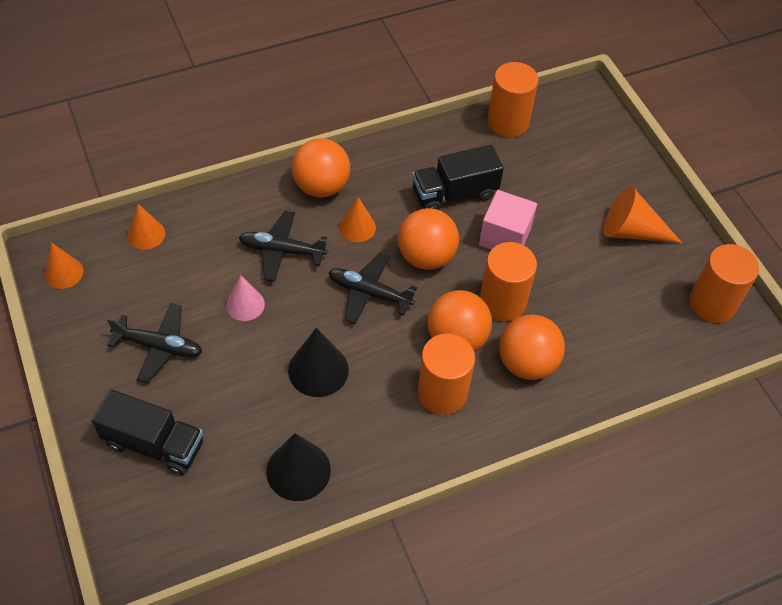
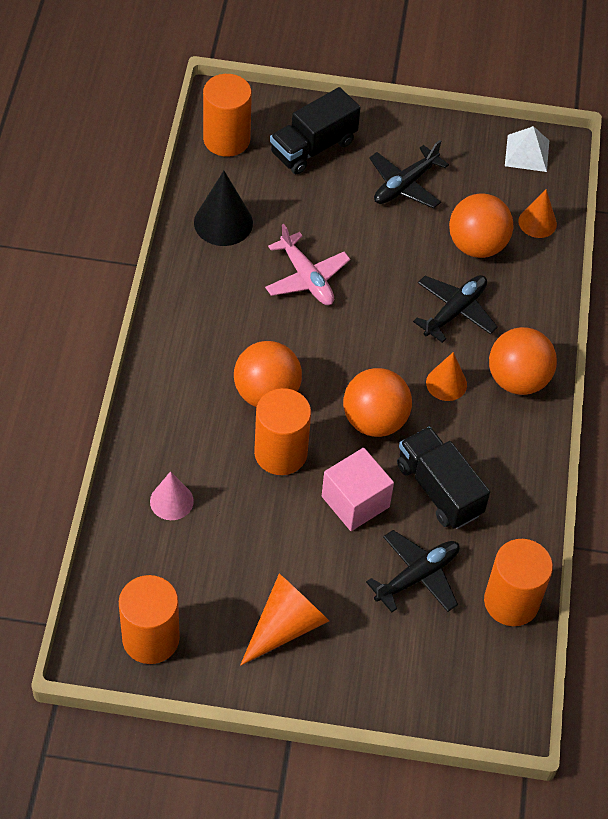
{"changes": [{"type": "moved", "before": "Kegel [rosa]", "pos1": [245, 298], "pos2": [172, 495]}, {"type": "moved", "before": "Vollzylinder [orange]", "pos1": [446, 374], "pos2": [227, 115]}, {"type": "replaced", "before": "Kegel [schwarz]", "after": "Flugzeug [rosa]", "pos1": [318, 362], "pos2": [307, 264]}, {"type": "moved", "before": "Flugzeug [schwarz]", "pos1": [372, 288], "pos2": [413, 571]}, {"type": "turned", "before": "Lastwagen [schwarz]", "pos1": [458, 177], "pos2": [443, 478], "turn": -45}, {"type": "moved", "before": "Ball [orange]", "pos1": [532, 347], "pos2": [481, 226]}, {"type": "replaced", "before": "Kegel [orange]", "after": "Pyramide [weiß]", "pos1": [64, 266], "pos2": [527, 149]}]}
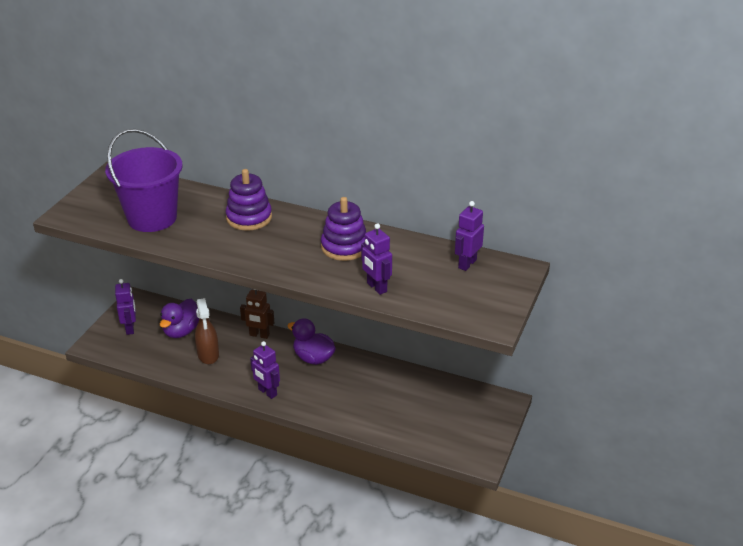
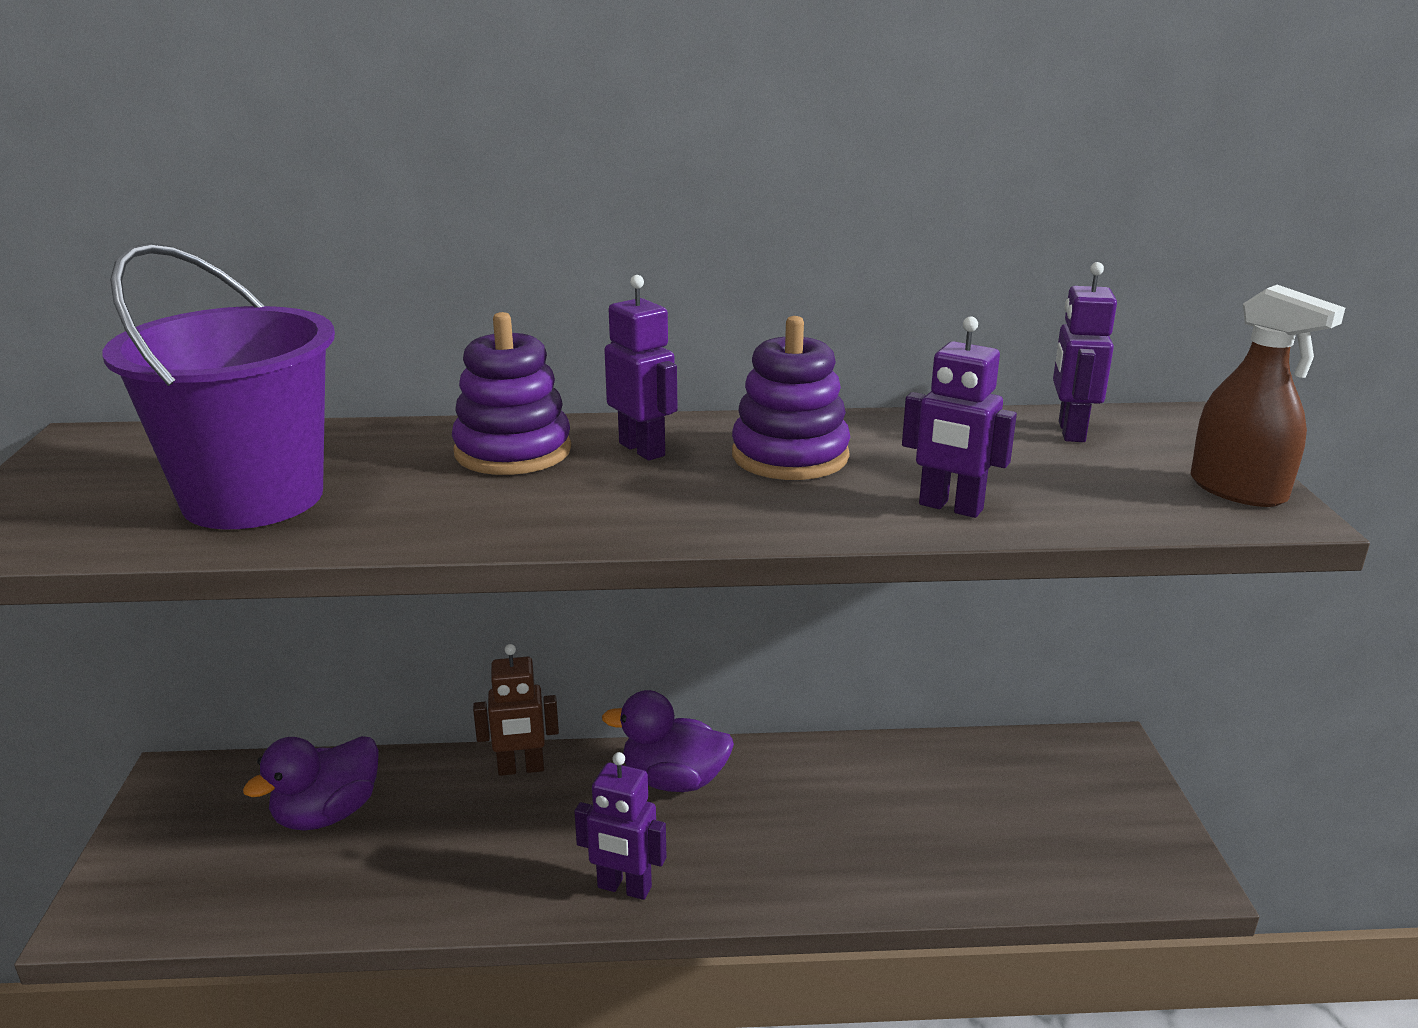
{"changes": [{"type": "turned", "before": "Ente [lila]", "pos1": [179, 318], "pos2": [311, 783], "turn": 45}, {"type": "moved", "before": "Roboter [lila]", "pos1": [125, 307], "pos2": [641, 368]}, {"type": "moved", "before": "Sprühflasche [braun]", "pos1": [207, 331], "pos2": [1268, 396]}]}
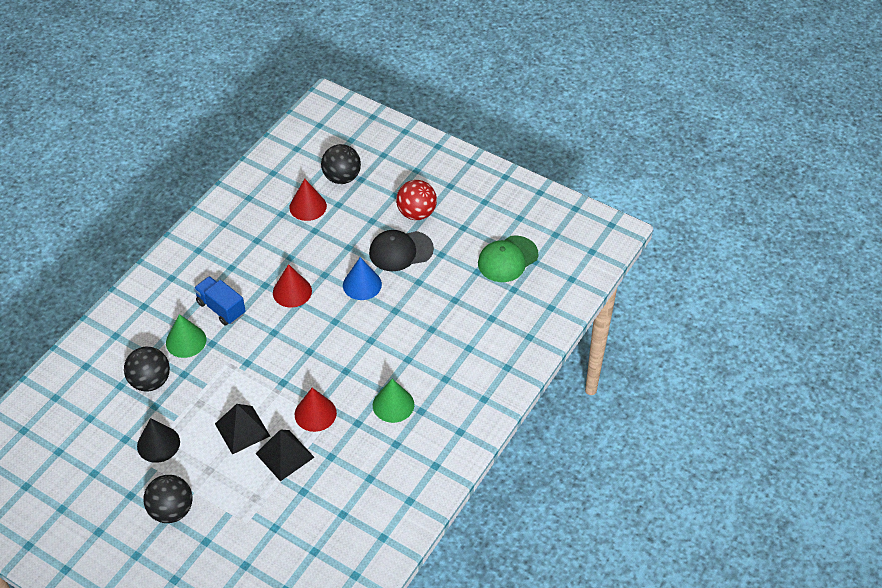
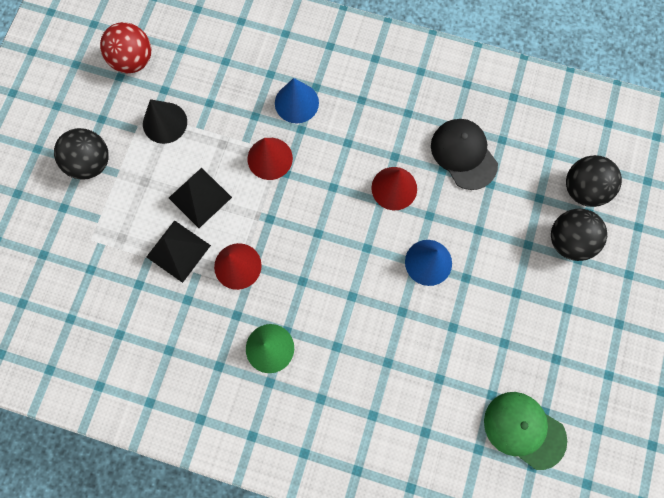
{"changes": [{"type": "moved", "before": "Ball [rot]", "pos1": [416, 200], "pos2": [125, 47]}, {"type": "moved", "before": "Kegel [rot]", "pos1": [308, 200], "pos2": [270, 159]}, {"type": "recoloured", "before": "Kegel [grün]", "after": "Kegel [blau]", "pos1": [186, 336], "pos2": [297, 100]}, {"type": "moved", "before": "Kappe [schwarz]", "pos1": [401, 250], "pos2": [464, 154]}, {"type": "moved", "before": "Ball [schwarz]", "pos1": [147, 369], "pos2": [579, 235]}, {"type": "removed", "before": "Lastwagen [blau]", "pos1": [220, 301]}]}
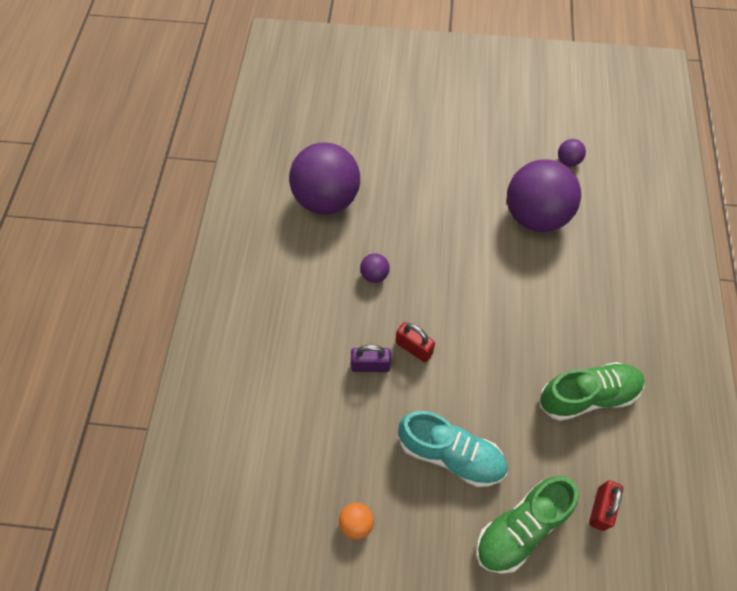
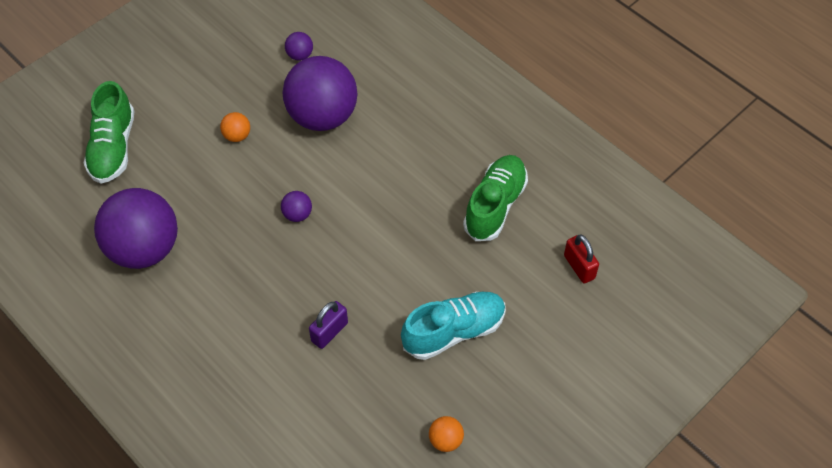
{"changes": [{"type": "moved", "before": "Schuh [grün]", "pos1": [527, 525], "pos2": [109, 132]}, {"type": "added", "after": "Ball [orange]", "pos2": [235, 127]}, {"type": "moved", "before": "Ball [lila]", "pos1": [375, 268], "pos2": [296, 206]}, {"type": "removed", "before": "Vorhängeschloss [rot]", "pos1": [415, 342]}]}
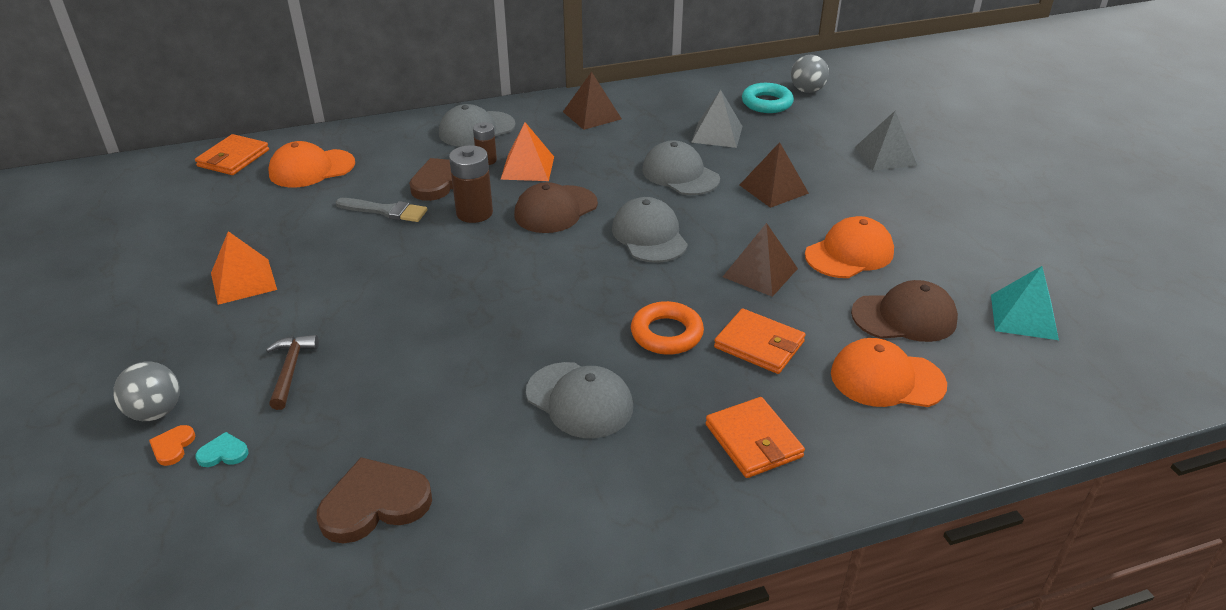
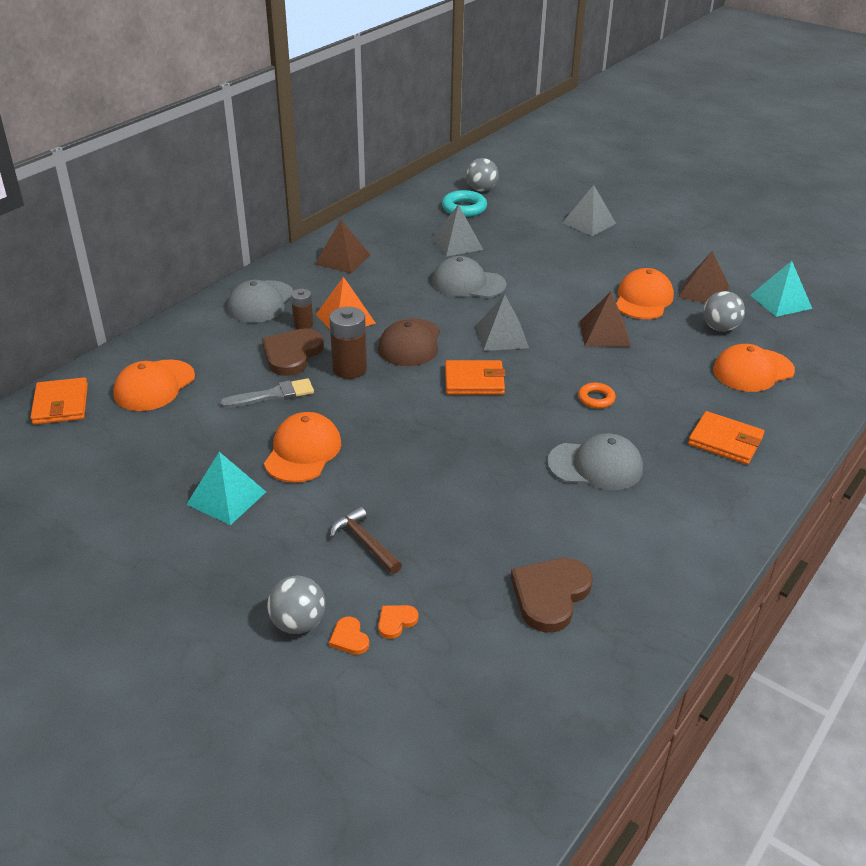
{"changes": [{"type": "recoloured", "before": "Pyramide [orange]", "after": "Pyramide [türkis]", "pos1": [244, 268], "pos2": [226, 488]}, {"type": "added", "after": "Kappe [orange]", "pos2": [302, 447]}, {"type": "recoloured", "before": "Herz [türkis]", "after": "Herz [orange]", "pos1": [222, 449], "pos2": [398, 622]}, {"type": "moved", "before": "Geldbörse [orange]", "pos1": [760, 341], "pos2": [475, 377]}, {"type": "replaced", "before": "Kappe [grau]", "after": "Pyramide [grau]", "pos1": [650, 230], "pos2": [502, 322]}, {"type": "resized", "before": "Ring [orange]", "pos1": [667, 328], "pos2": [597, 395], "scale": 0.62}, {"type": "moved", "before": "Pyramide [braun]", "pos1": [774, 175], "pos2": [703, 277]}, {"type": "replaced", "before": "Kappe [braun]", "after": "Ball [grau]", "pos1": [904, 311], "pos2": [724, 311]}]}
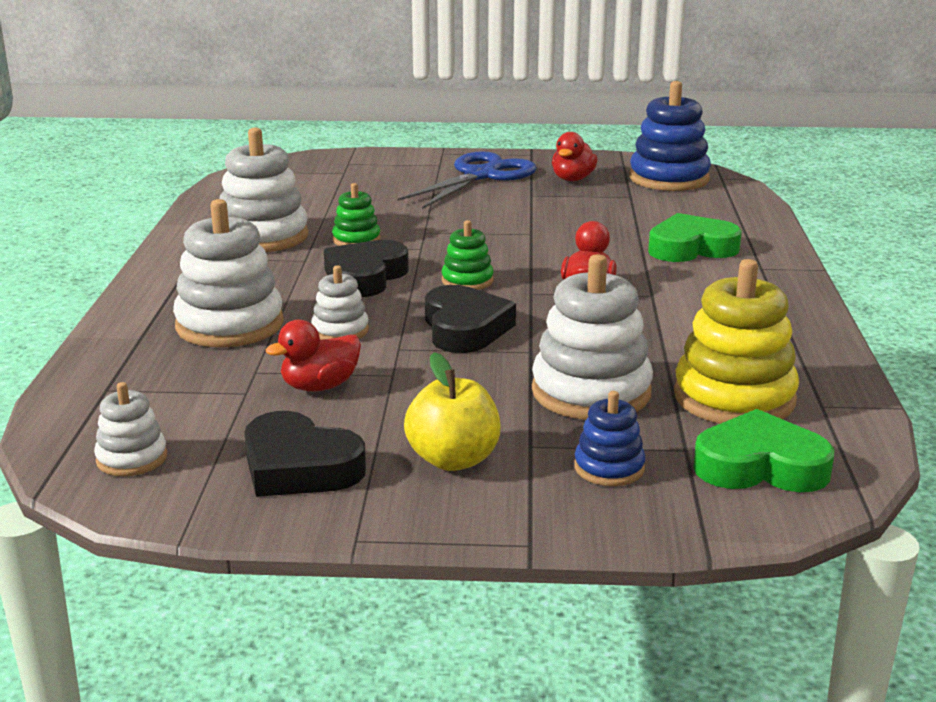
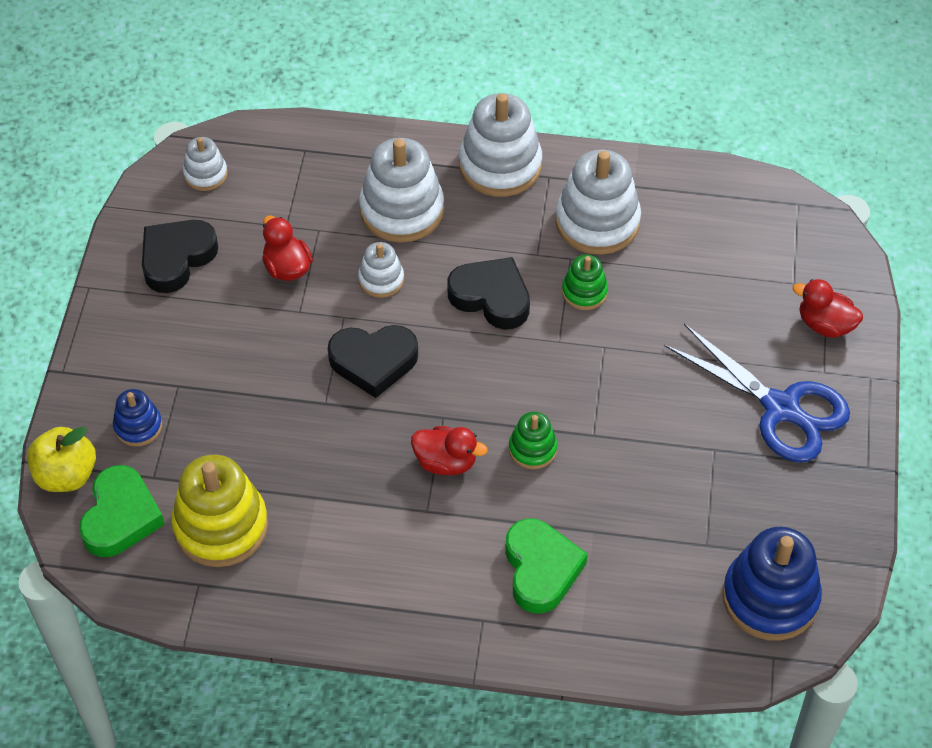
{"changes": [{"type": "moved", "before": "Apfel [gelb]", "pos1": [452, 411], "pos2": [61, 459]}, {"type": "moved", "before": "Stapelspielzeug [weiß]", "pos1": [592, 337], "pos2": [500, 145]}, {"type": "moved", "before": "Stapelspielzeug [grün]", "pos1": [468, 255], "pos2": [533, 440]}, {"type": "moved", "before": "Ente [rot]", "pos1": [574, 156], "pos2": [828, 308]}]}
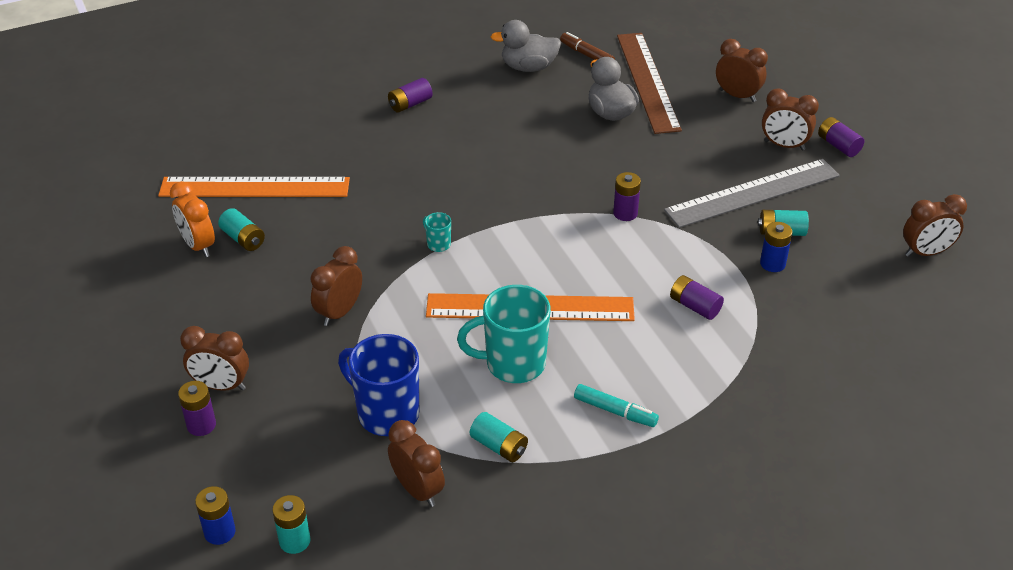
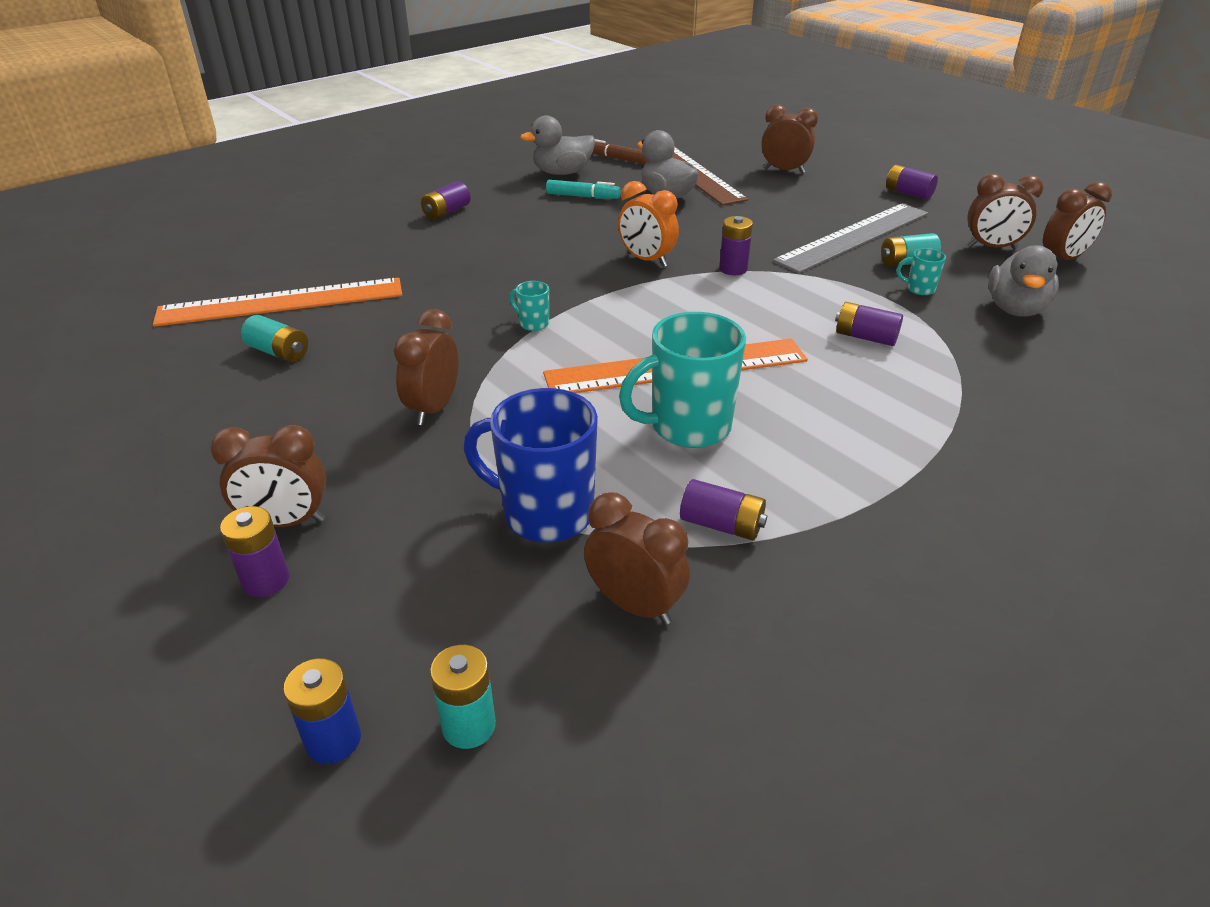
{"changes": [{"type": "moved", "before": "Filzstift [türkis]", "pos1": [616, 405], "pos2": [583, 189]}, {"type": "moved", "before": "Wecker [orange]", "pos1": [192, 219], "pos2": [648, 224]}, {"type": "recoloured", "before": "Batterie [türkis]", "after": "Batterie [lila]", "pos1": [499, 437], "pos2": [723, 510]}, {"type": "replaced", "before": "Batterie [blau]", "after": "Tasse [türkis]", "pos1": [776, 247], "pos2": [921, 271]}, {"type": "moved", "before": "Wecker [braun]", "pos1": [790, 119], "pos2": [1005, 211]}, {"type": "added", "after": "Ente [grau]", "pos2": [1023, 280]}]}
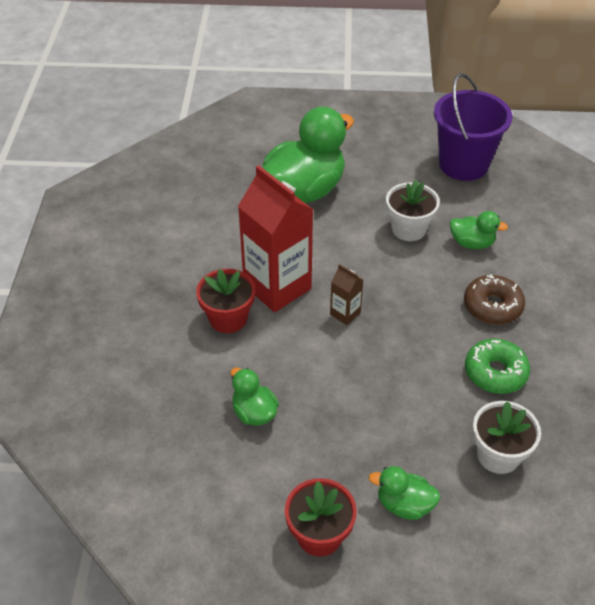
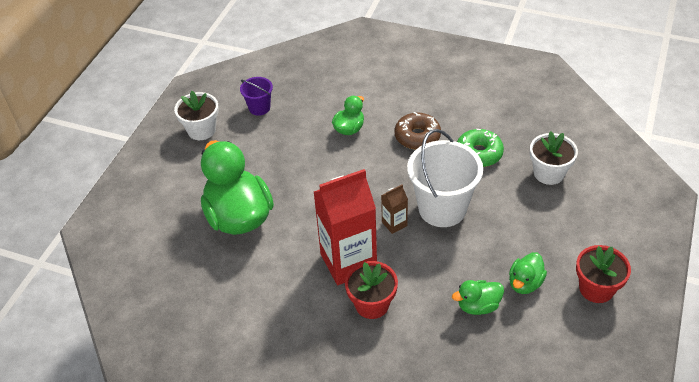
{"changes": [{"type": "moved", "before": "Blumentopf [weiß]", "pos1": [413, 210], "pos2": [196, 115]}, {"type": "resized", "before": "Eimer [lila]", "pos1": [473, 127], "pos2": [256, 96], "scale": 0.51}, {"type": "added", "after": "Eimer [weiß]", "pos2": [445, 178]}, {"type": "moved", "before": "Ente [grün]", "pos1": [404, 493], "pos2": [528, 273]}]}
